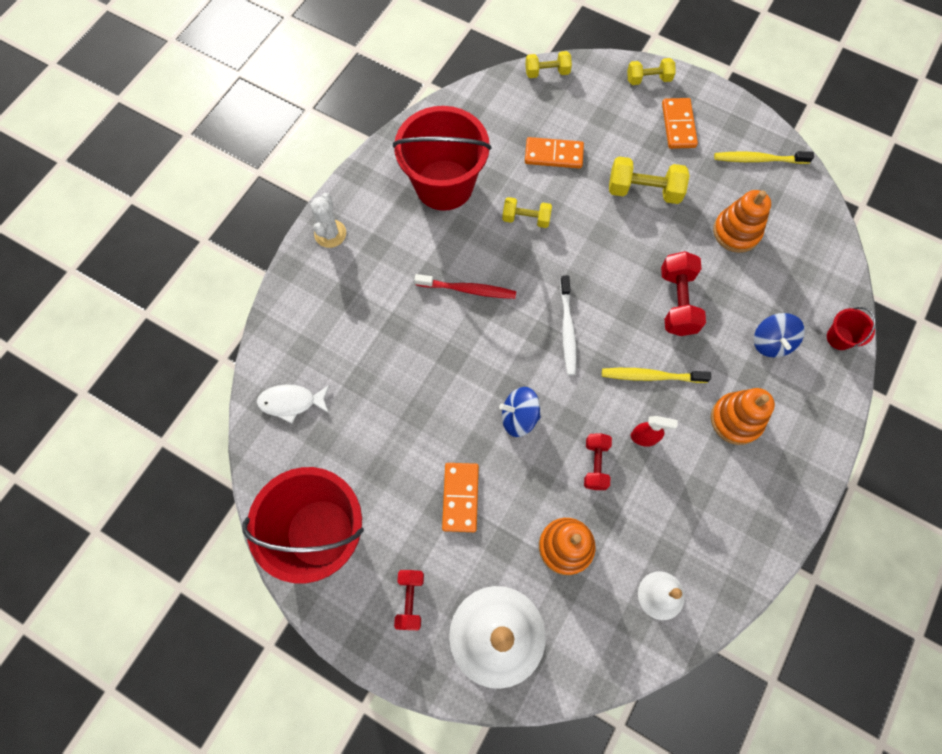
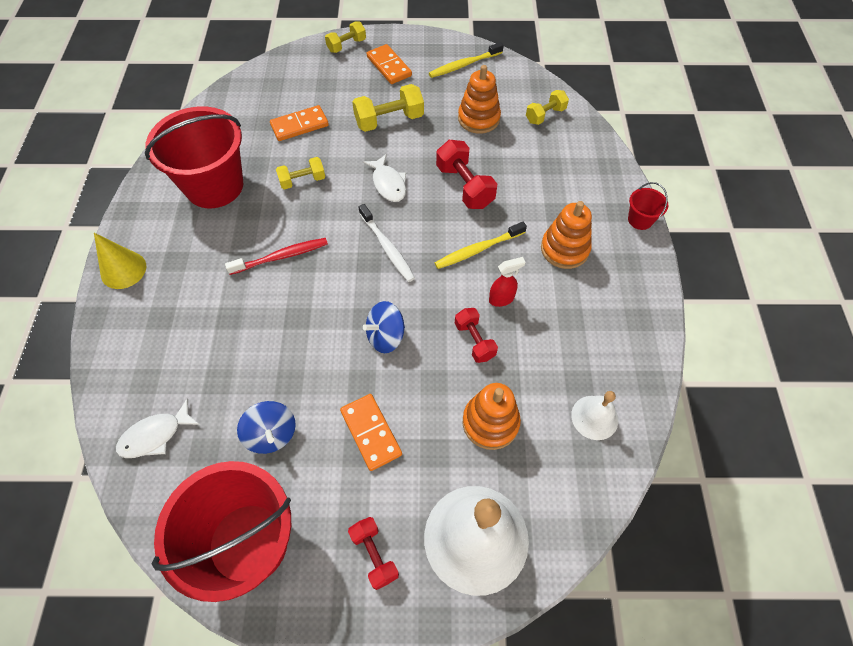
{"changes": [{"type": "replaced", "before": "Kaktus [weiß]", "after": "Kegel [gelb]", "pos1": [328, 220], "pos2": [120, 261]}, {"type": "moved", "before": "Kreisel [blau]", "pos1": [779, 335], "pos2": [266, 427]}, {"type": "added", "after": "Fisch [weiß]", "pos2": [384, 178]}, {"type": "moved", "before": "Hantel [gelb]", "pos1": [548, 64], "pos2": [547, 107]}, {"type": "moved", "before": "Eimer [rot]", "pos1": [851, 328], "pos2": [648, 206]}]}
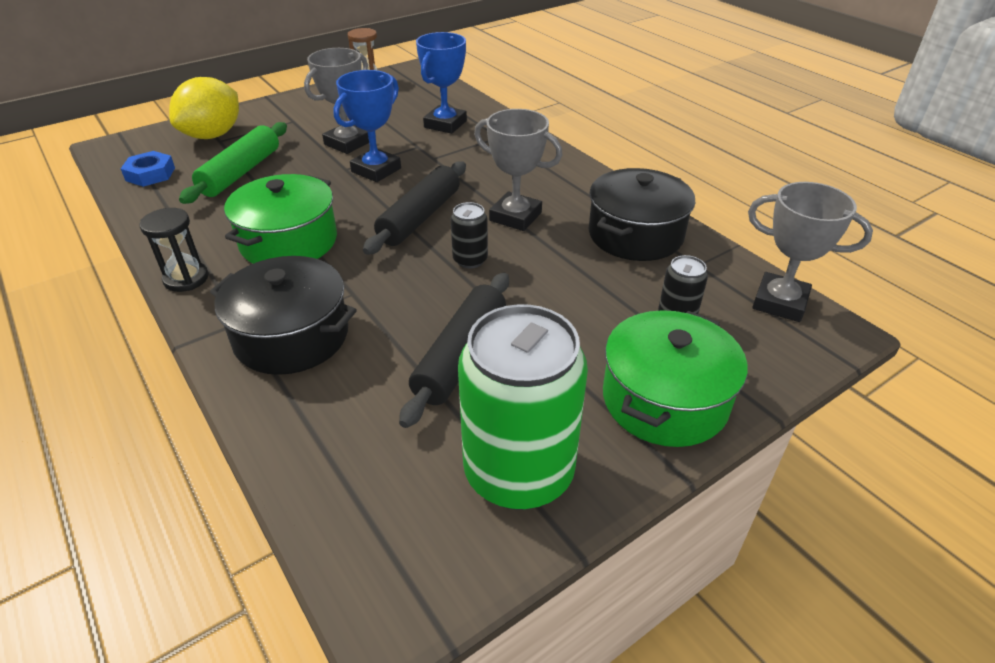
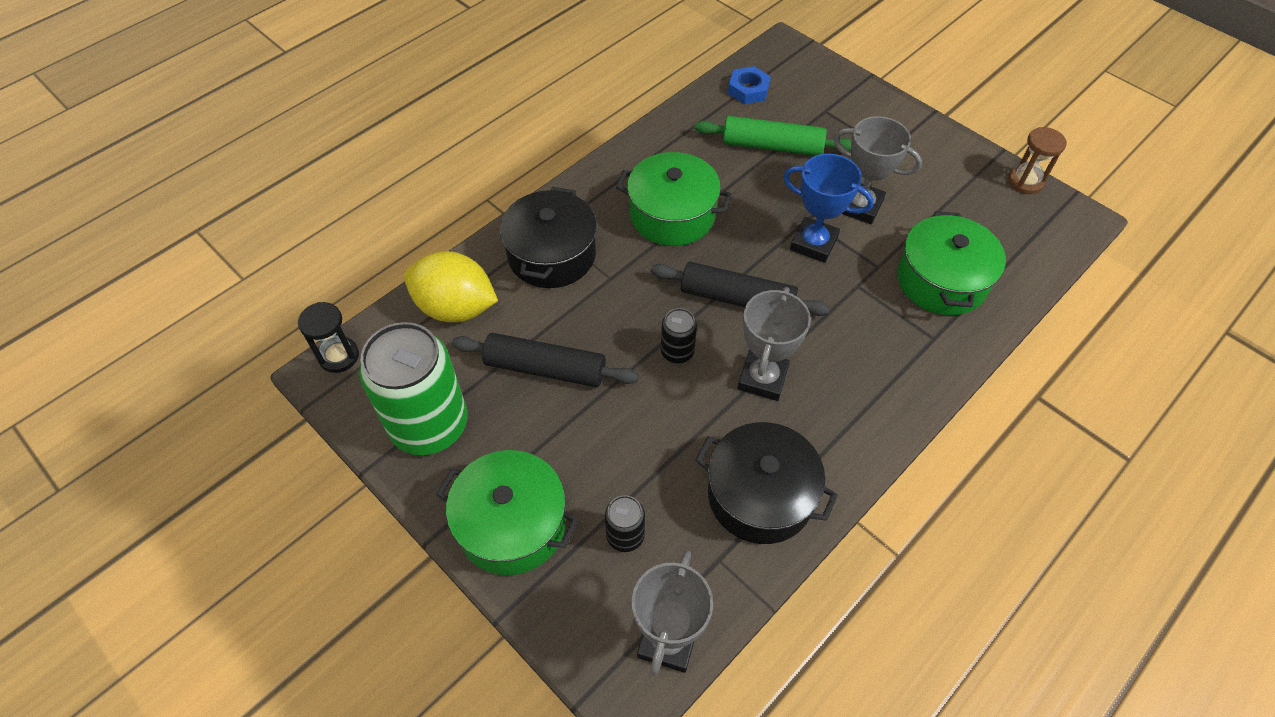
{"changes": [{"type": "moved", "before": "Sanduhr [schwarz]", "pos1": [174, 250], "pos2": [328, 337]}, {"type": "moved", "before": "Zitrone [gelb]", "pos1": [204, 108], "pos2": [451, 287]}, {"type": "replaced", "before": "Pokal [blau]", "after": "Kochtopf [grün]", "pos1": [441, 83], "pos2": [951, 263]}]}
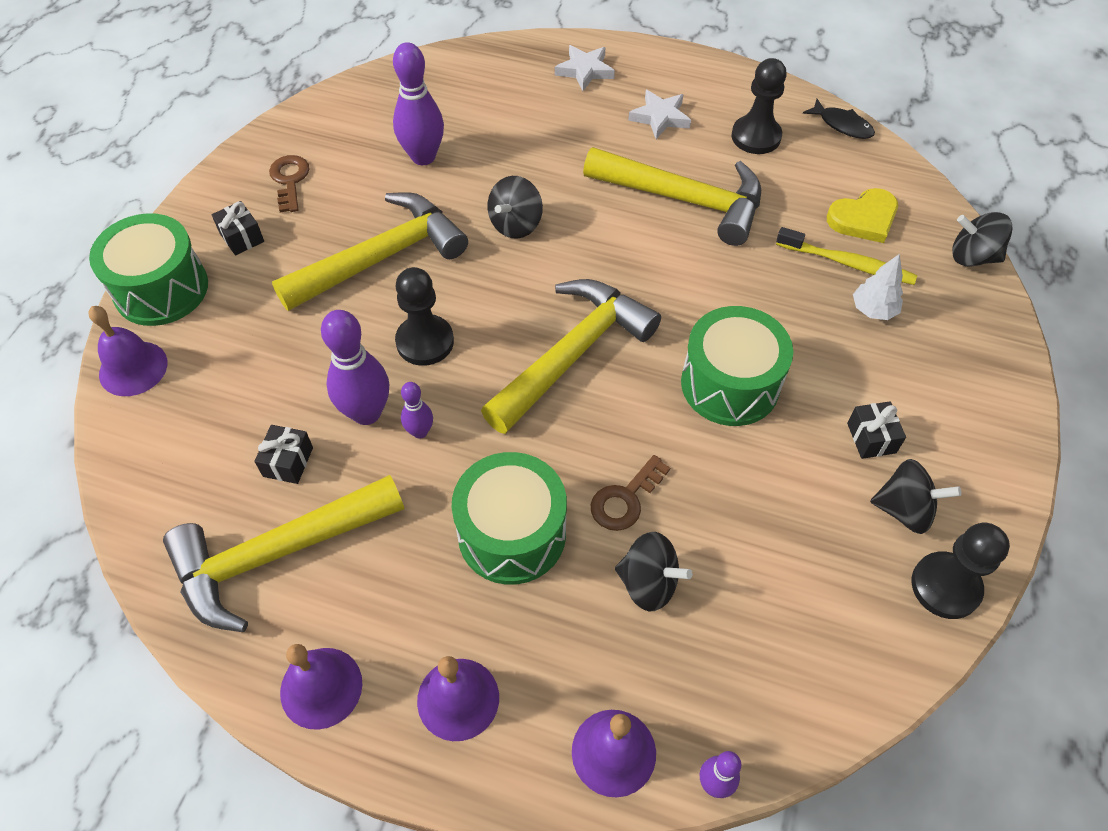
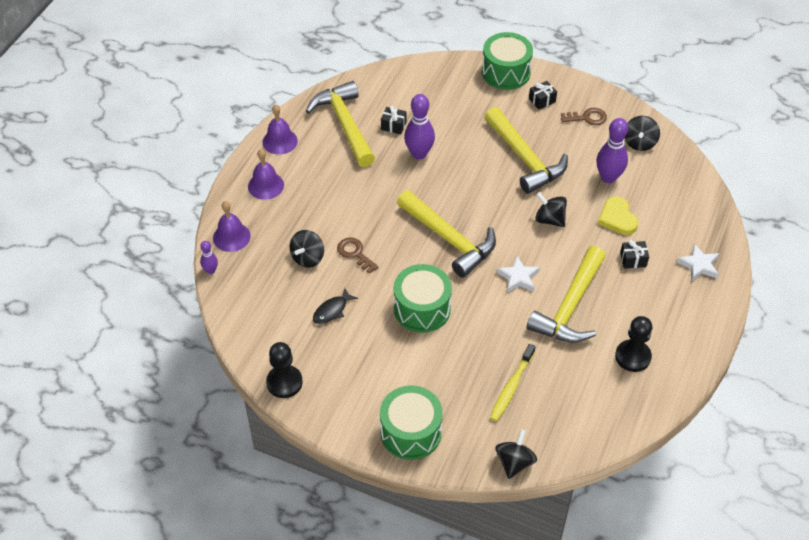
{"changes": [{"type": "moved", "before": "Fisch [schwarz]", "pos1": [839, 119], "pos2": [335, 306]}, {"type": "moved", "before": "Trommel [grün]", "pos1": [509, 518], "pos2": [411, 422]}, {"type": "moved", "before": "Stern [weiß]", "pos1": [659, 114], "pos2": [518, 274]}, {"type": "moved", "before": "Herz [gelb]", "pos1": [862, 215], "pos2": [618, 215]}, {"type": "moved", "before": "Geschenk [schwarz]", "pos1": [876, 430], "pos2": [634, 254]}, {"type": "moved", "before": "Kreisel [schwarz]", "pos1": [915, 496], "pos2": [642, 133]}, {"type": "removed", "before": "Glocke [lila]", "pos1": [128, 351]}, {"type": "removed", "before": "Bauer [schwarz]", "pos1": [424, 316]}, {"type": "removed", "before": "Bowlingkegel [lila]", "pos1": [417, 410]}, {"type": "removed", "before": "Baum [weiß]", "pos1": [878, 287]}]}
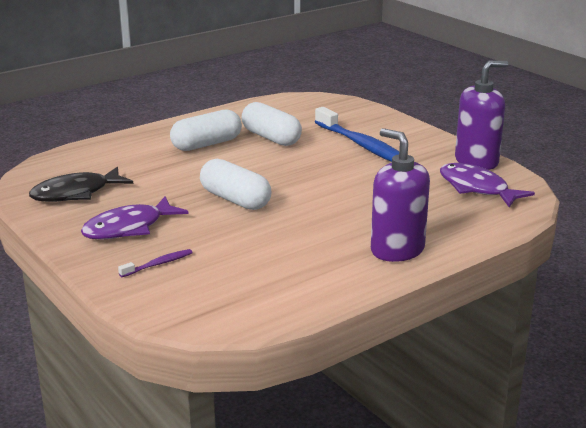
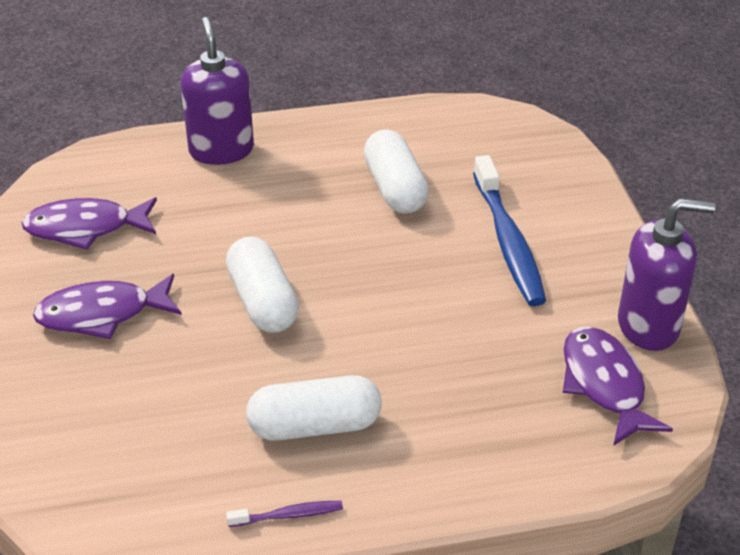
{"changes": [{"type": "recoloured", "before": "Fisch [schwarz]", "after": "Fisch [lila]", "pos1": [81, 184], "pos2": [89, 223]}, {"type": "moved", "before": "Seifenspender [lila]", "pos1": [400, 195], "pos2": [217, 91]}, {"type": "moved", "before": "Zahnbürste [lila]", "pos1": [155, 263], "pos2": [284, 514]}, {"type": "moved", "before": "Kapsel [weiß]", "pos1": [206, 130], "pos2": [314, 408]}]}
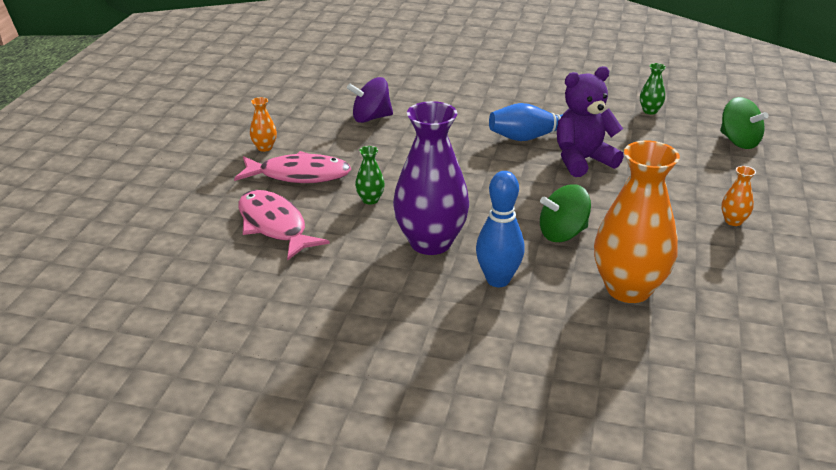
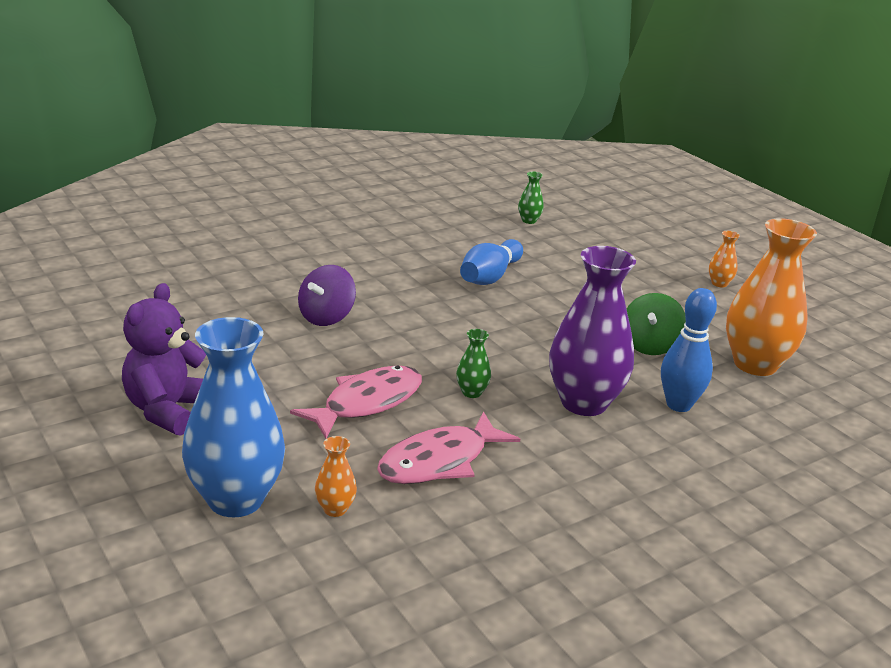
{"changes": [{"type": "moved", "before": "Teddybär [lila]", "pos1": [590, 121], "pos2": [164, 359]}, {"type": "added", "after": "Vase [blau]", "pos2": [233, 417]}, {"type": "moved", "before": "Vase [orange]", "pos1": [263, 124], "pos2": [336, 476]}, {"type": "turned", "before": "Fisch [rosa]", "pos1": [284, 225], "pos2": [448, 447], "turn": -45}, {"type": "removed", "before": "Kreisel [grün]", "pos1": [744, 123]}]}
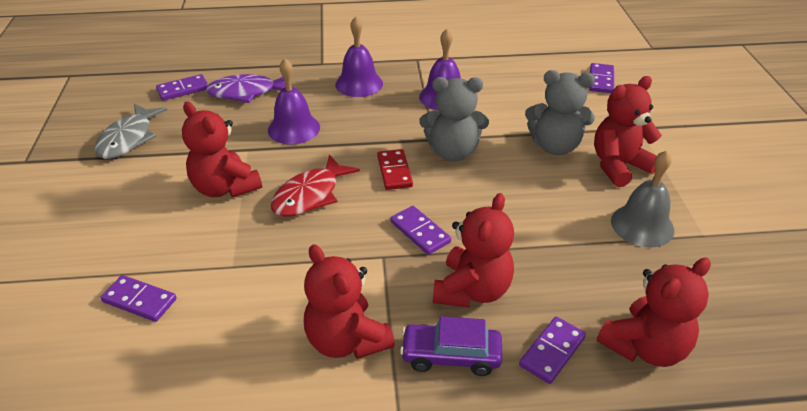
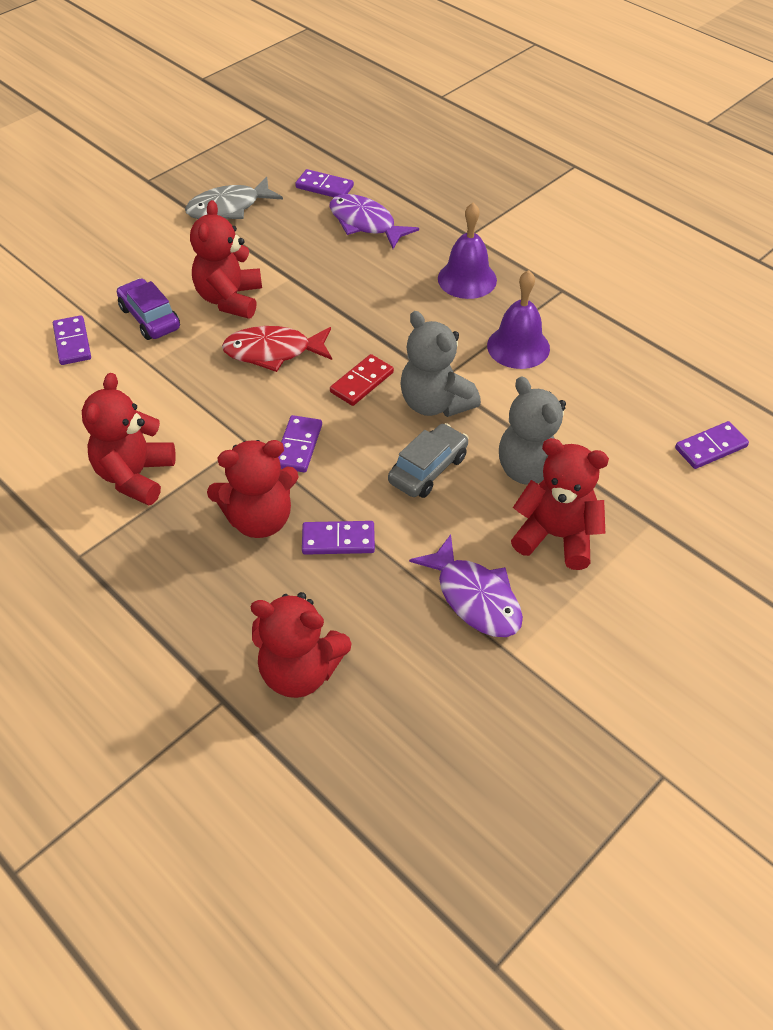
{"changes": [{"type": "moved", "before": "Auto [lila]", "pos1": [451, 346], "pos2": [148, 309]}, {"type": "moved", "before": "Dominostein [lila]", "pos1": [552, 350], "pos2": [338, 538]}, {"type": "added", "after": "Auto [grau]", "pos2": [428, 460]}, {"type": "replaced", "before": "Glocke [grau]", "after": "Fisch [lila]", "pos1": [642, 198], "pos2": [466, 585]}, {"type": "removed", "before": "Glocke [lila]", "pos1": [294, 101]}]}
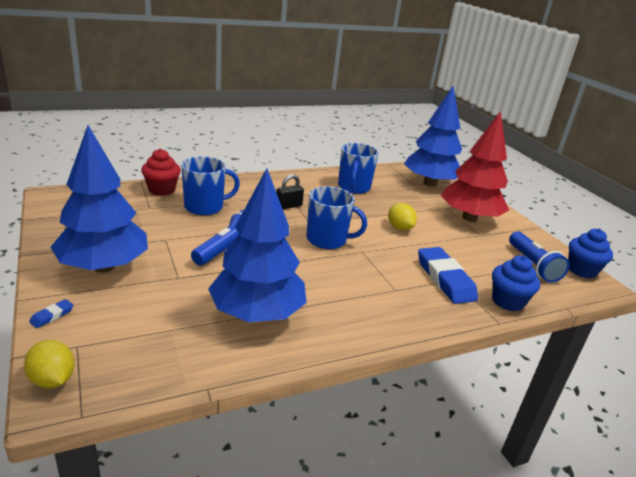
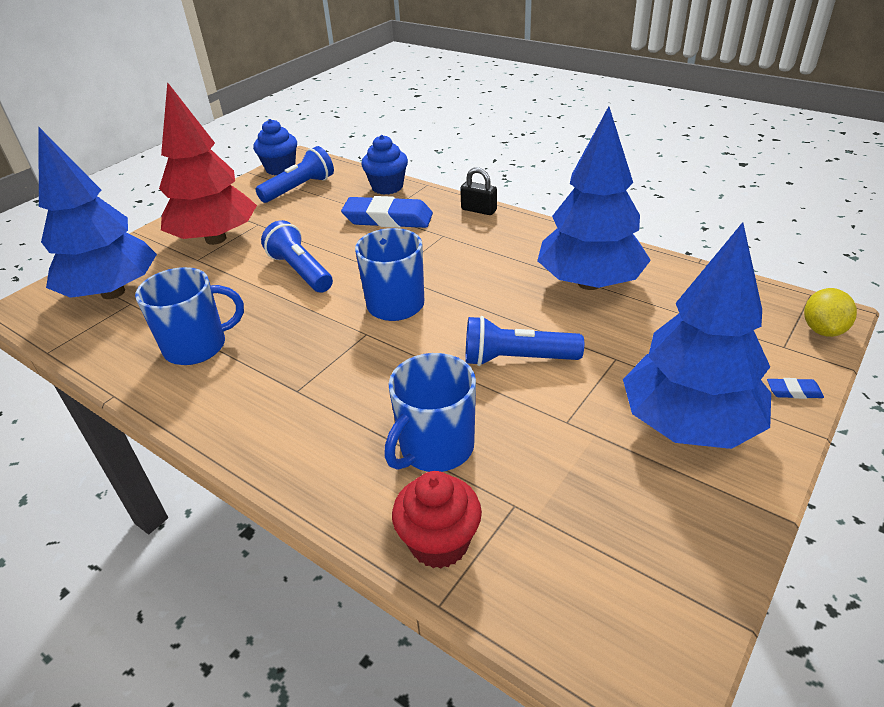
{"changes": [{"type": "replaced", "before": "Zitrone [gelb]", "after": "Taschenlampe [blau]", "pos1": [402, 217], "pos2": [297, 256]}, {"type": "turned", "before": "Radiergummi [blau]", "pos1": [448, 275], "pos2": [387, 212], "turn": 60}, {"type": "turned", "before": "Tasse [blau]", "pos1": [210, 185], "pos2": [430, 412], "turn": -90}, {"type": "moved", "before": "Vorhängeschloss [schwarz]", "pos1": [290, 191], "pos2": [478, 191]}]}
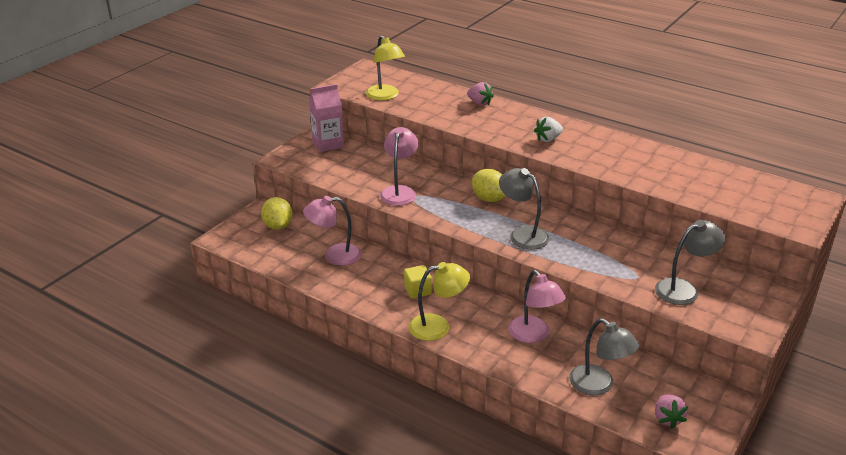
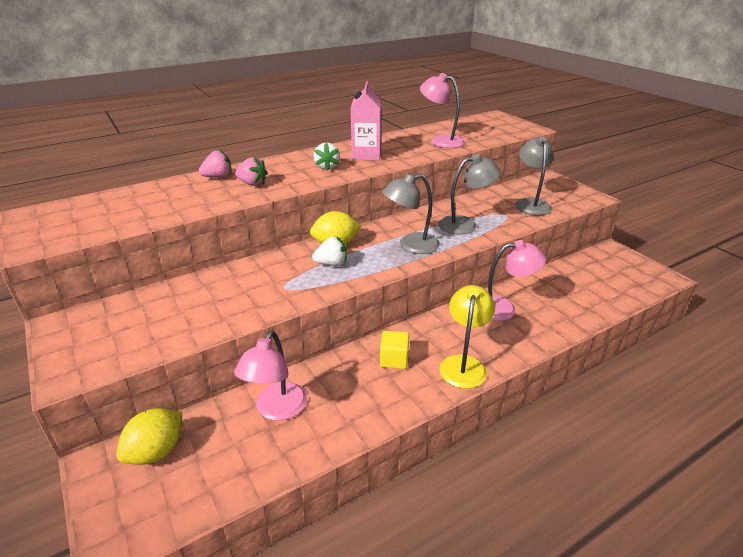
{"changes": [{"type": "turned", "before": "Zitrone [gelb]", "pos1": [277, 213], "pos2": [149, 436], "turn": -60}, {"type": "moved", "before": "Erdbeere [rosa]", "pos1": [671, 411], "pos2": [251, 171]}, {"type": "added", "after": "Erdbeere [weiß]", "pos2": [329, 251]}, {"type": "moved", "before": "Getränkekarton [rosa]", "pos1": [326, 118], "pos2": [366, 120]}, {"type": "moved", "before": "Lampe [rosa]", "pos1": [399, 166], "pos2": [442, 110]}, {"type": "moved", "before": "Lampe [grau]", "pos1": [604, 357], "pos2": [470, 194]}, {"type": "removed", "before": "Lampe [gelb]", "pos1": [385, 68]}]}
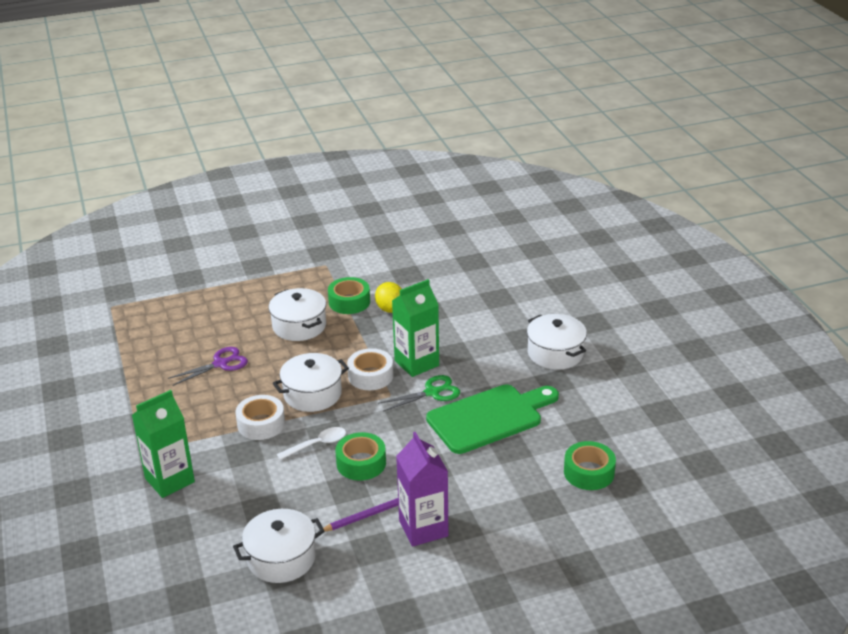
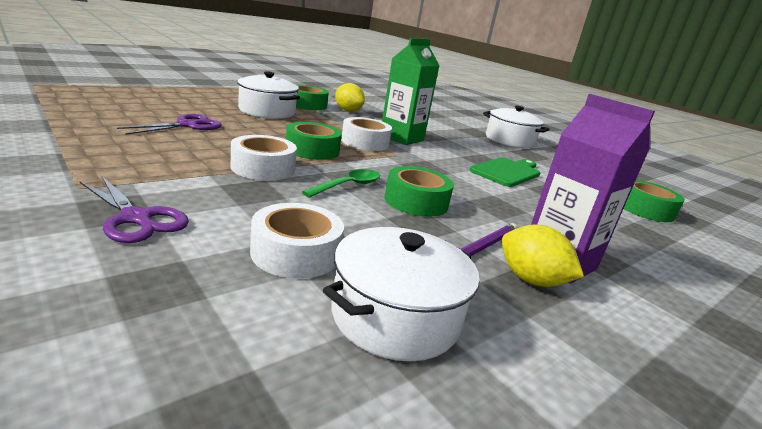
{"changes": [{"type": "replaced", "before": "Getränkekarton [grün]", "after": "Schere [lila]", "pos1": [163, 444], "pos2": [134, 209]}, {"type": "added", "after": "Klebeband [weiß]", "pos2": [297, 241]}, {"type": "replaced", "before": "Kochtopf [weiß]", "after": "Klebeband [grün]", "pos1": [311, 382], "pos2": [314, 141]}, {"type": "recoloured", "before": "Löffel [weiß]", "after": "Löffel [grün]", "pos1": [311, 443], "pos2": [341, 183]}, {"type": "resized", "before": "Schneidebrett [grün]", "pos1": [492, 419], "pos2": [505, 172], "scale": 0.66}, {"type": "added", "after": "Zitrone [gelb]", "pos2": [542, 255]}, {"type": "removed", "before": "Schere [grün]", "pos1": [419, 393]}]}
